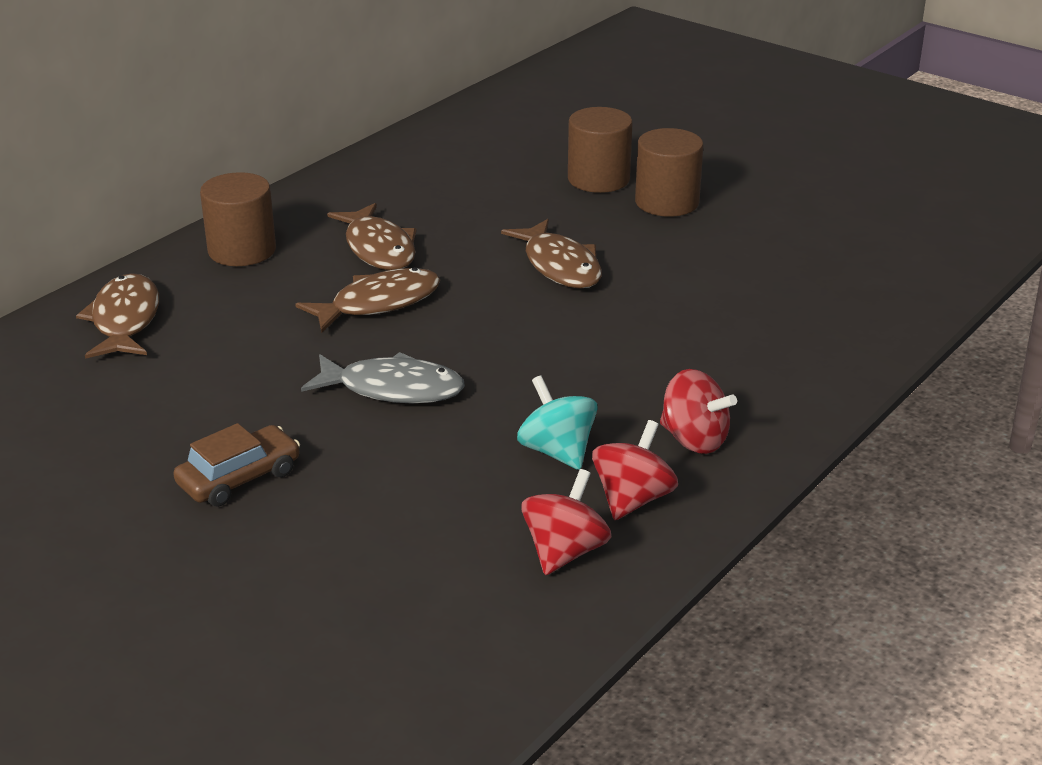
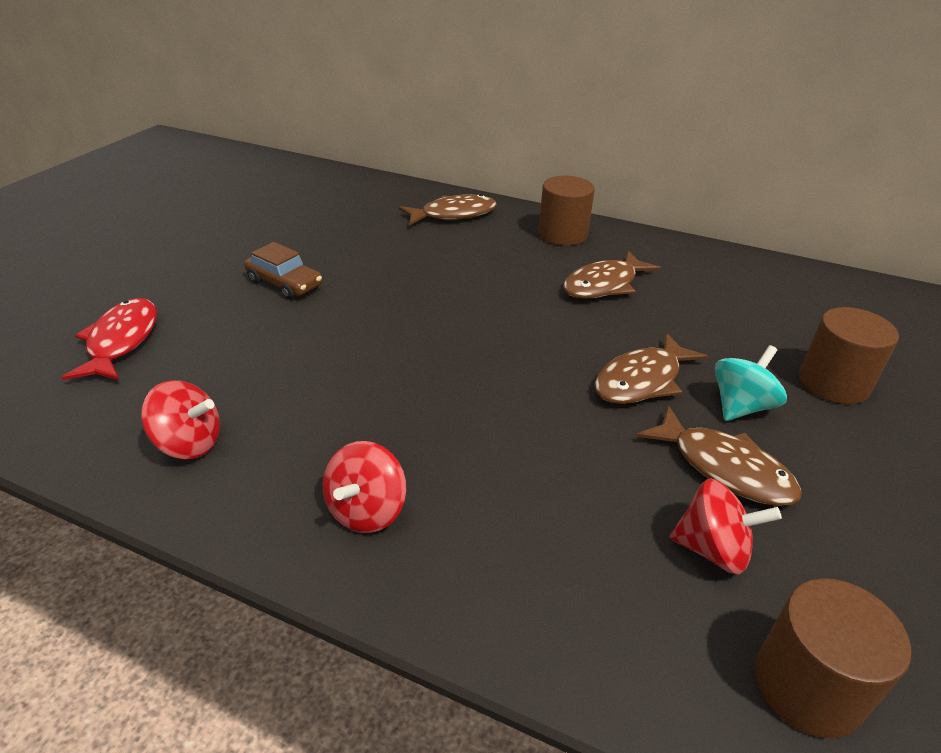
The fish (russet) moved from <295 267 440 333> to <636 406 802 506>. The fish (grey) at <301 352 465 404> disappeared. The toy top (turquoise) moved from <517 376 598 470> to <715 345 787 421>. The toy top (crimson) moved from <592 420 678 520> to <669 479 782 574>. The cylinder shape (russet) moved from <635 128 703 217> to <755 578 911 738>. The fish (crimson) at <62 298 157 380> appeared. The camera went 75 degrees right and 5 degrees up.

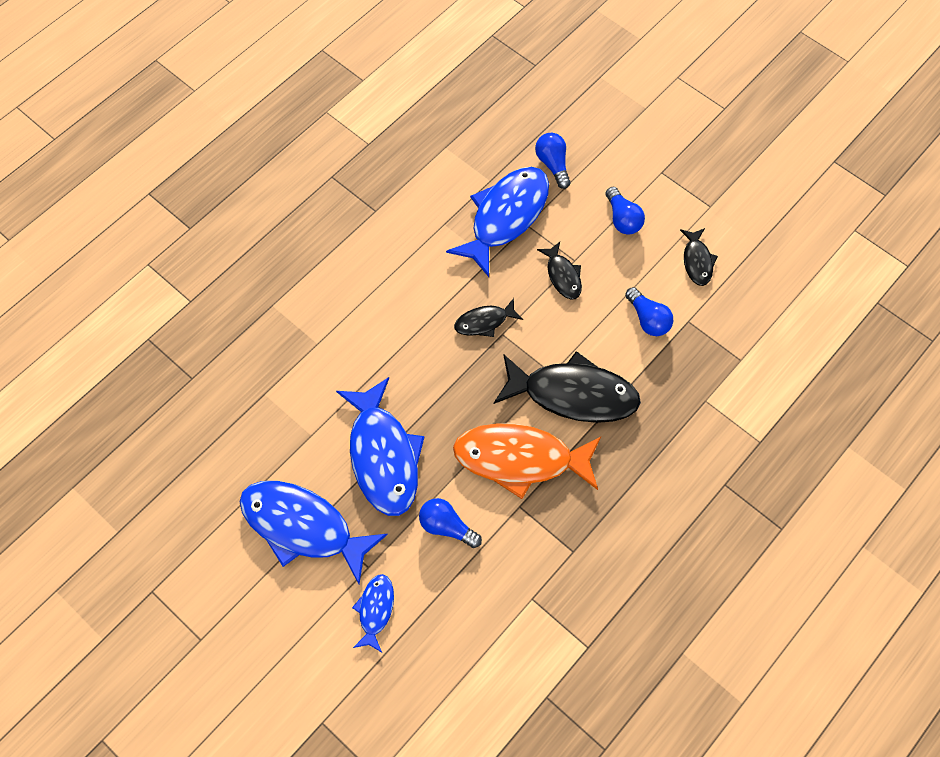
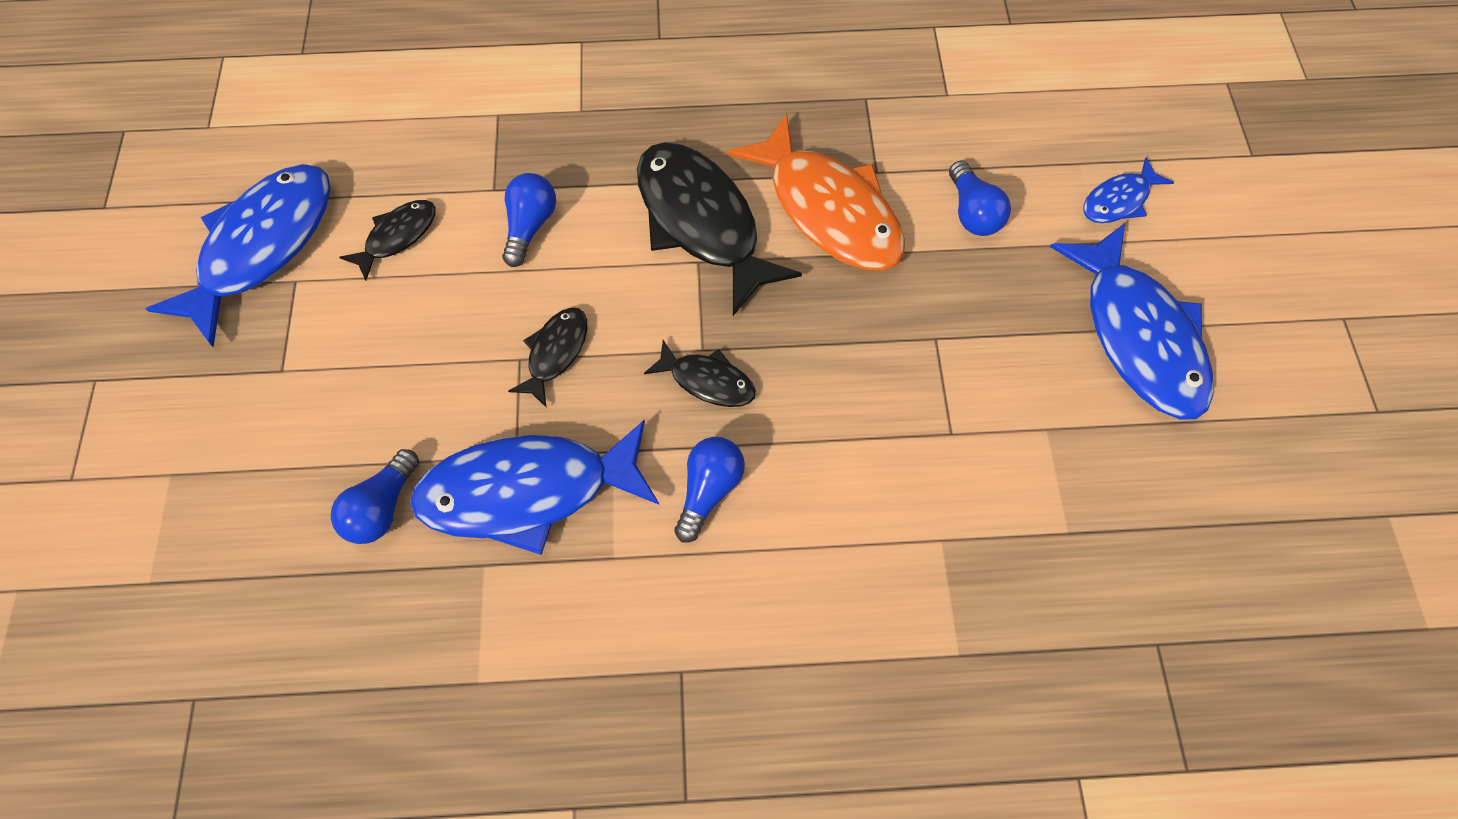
The fish (blue) moved from <336 377 424 516> to <146 164 331 347>. The light bulb (blue) moved from <605 187 645 235> to <674 437 745 543>. The camera went 135 degrees left and 0 degrees up.

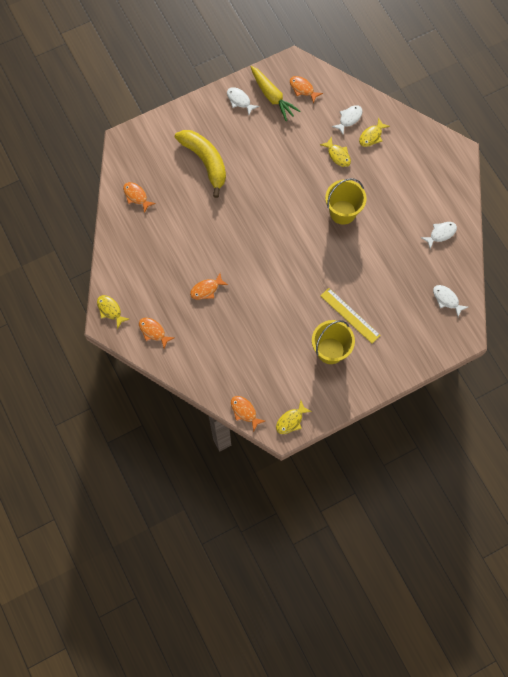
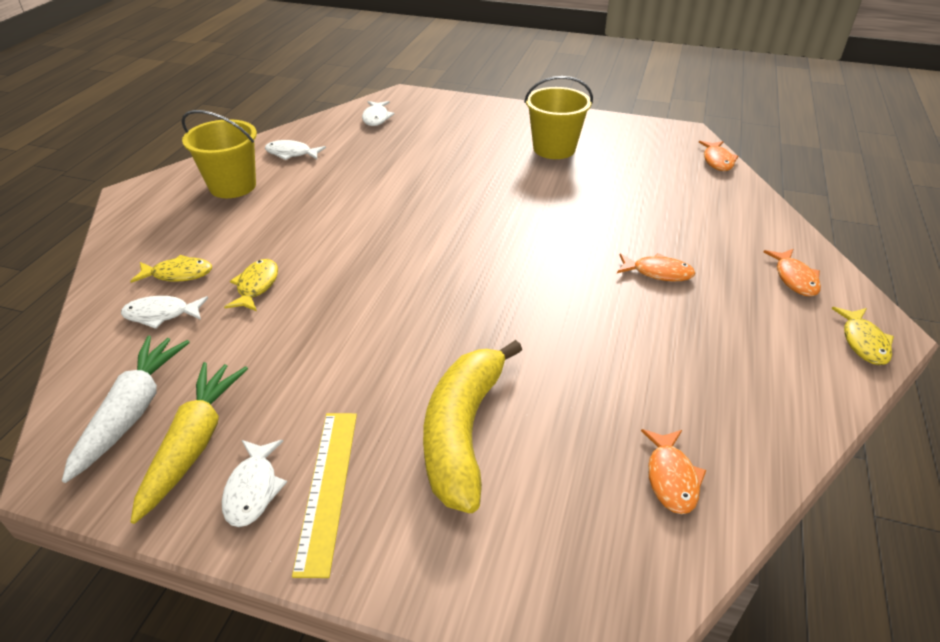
The fish (golden) at <276 400 312 434> disappeared. The fish (bright orange) at <290 76 323 104> was replaced by the root vegetable (snow-white) at <62 335 190 483>. The straightedge (golden) moved from <321 288 381 344> to <292 413 357 578>. The bucket (golden) moved from <325 178 367 225> to <181 110 257 198>. The camera went 135 degrees left and 30 degrees down.

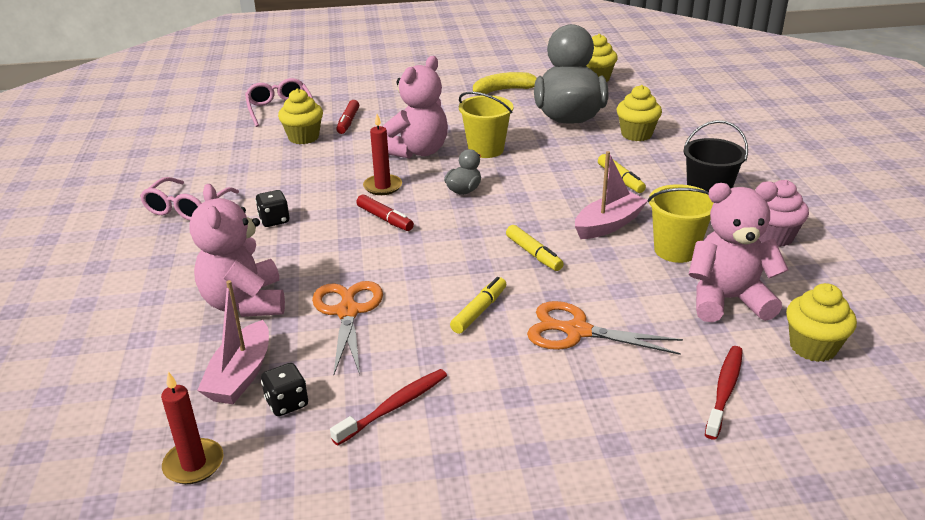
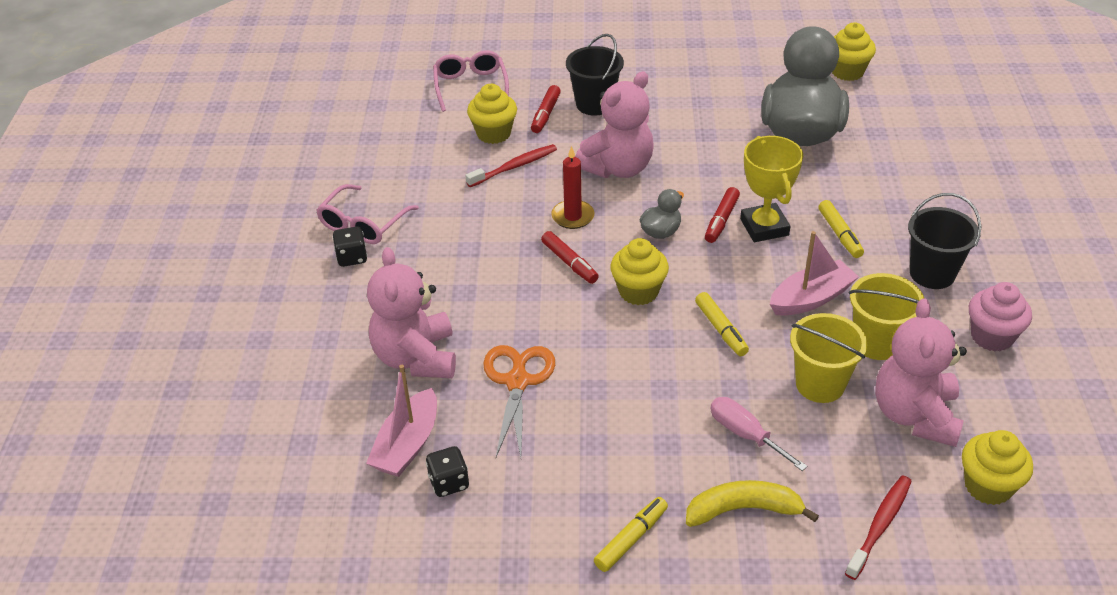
The wax candle (crimson) at <161 372 224 484> disappeared. The dice (ebony) moved from <255 190 290 227> to <332 227 368 267>. The toothbrush (crimson) moved from <330 369 447 445> to <465 144 557 187>. The marker pen (golden) moved from <450 277 506 334> to <594 497 668 572>. The bucket (golden) moved from <459 92 514 158> to <790 313 867 403>. The toy banana (golden) moved from <473 72 537 95> to <686 480 819 527>. The pair of scissors (bright orange) at <527 301 683 355> was replaced by the screwdriver (rose-pink) at <710 397 807 471>. The cupcake (golden) moved from <616 85 662 141> to <610 238 669 305>. The stuffed bear (rose-pink) at <688 181 789 322> turned 90 degrees counterclockwise. The bucket (ebony) at <566 34 624 116> appeared. The marker pen (crimson) at <705 187 740 243> appeared. The prize cup (golden) at <740 136 803 242> appeared. The camera went 10 degrees right and 10 degrees up.

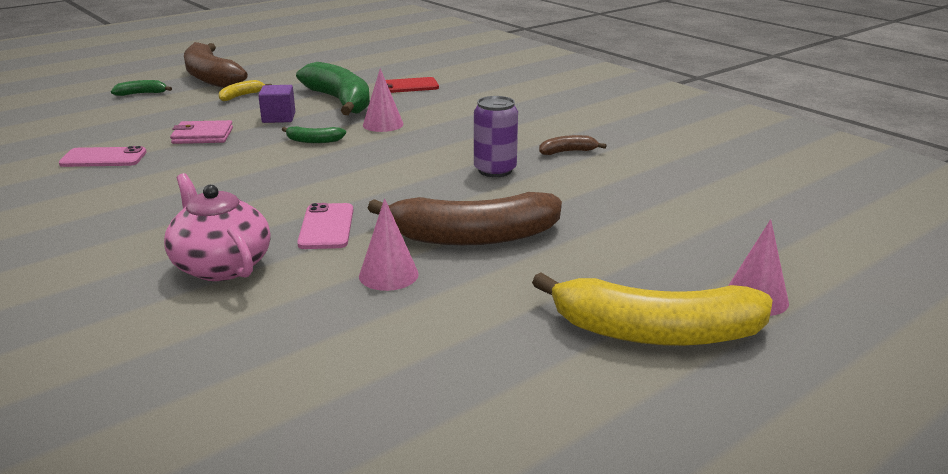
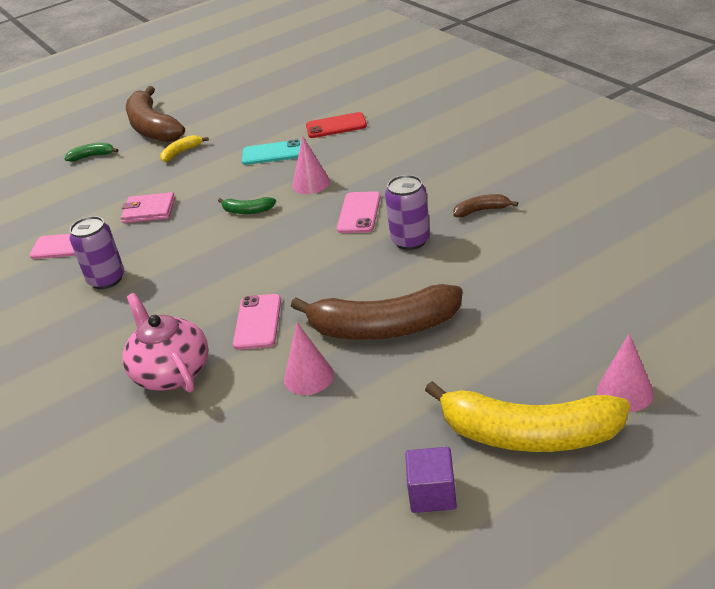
The solid cube (purple) moved from <258 85 295 123> to <405 447 457 513>. The toy banana (leaf-green) at <296 62 370 115> was replaced by the mobile phone (turquoise) at <242 139 301 165>. The soda can (purple) at <69 216 124 289> appeared. The mobile phone (rose-pink) at <337 191 381 233> appeared. The camera went 10 degrees right and 10 degrees up.

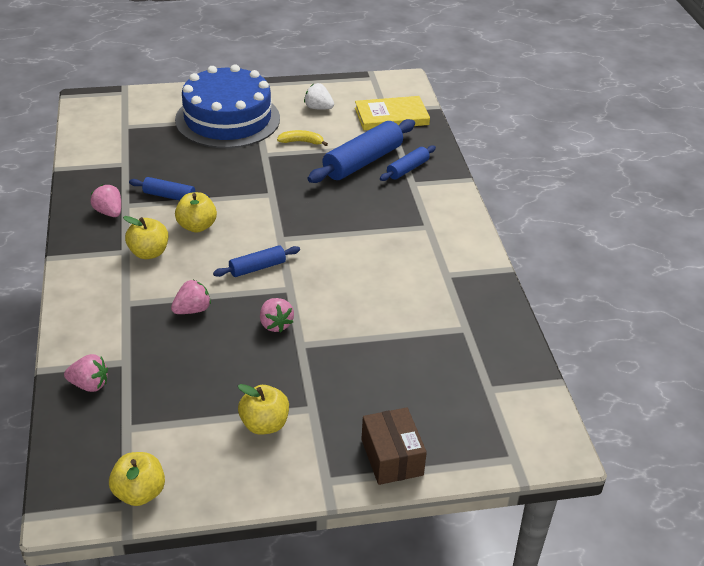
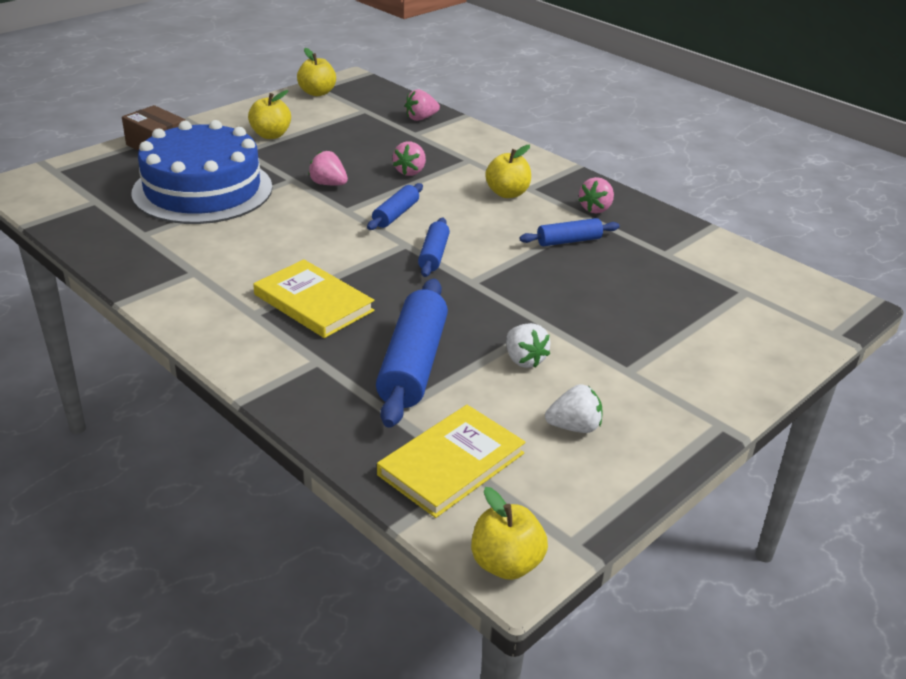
The berry (rose-pink) at <90 185 121 217> turned 105 degrees clockwise. The cake (blue) moved from <175 64 280 148> to <132 120 272 224>. The apple fruit (golden) moved from <175 192 217 233> to <471 487 548 580>. The toy banana (golden) at <277 130 328 146> was replaced by the berry (snow-white) at <506 323 550 368>. The pastry roller (blue) moved from <380 145 436 181> to <418 218 450 277>. The book (golden) at <253 259 374 338> appeared. The camera went 145 degrees right and 5 degrees down.

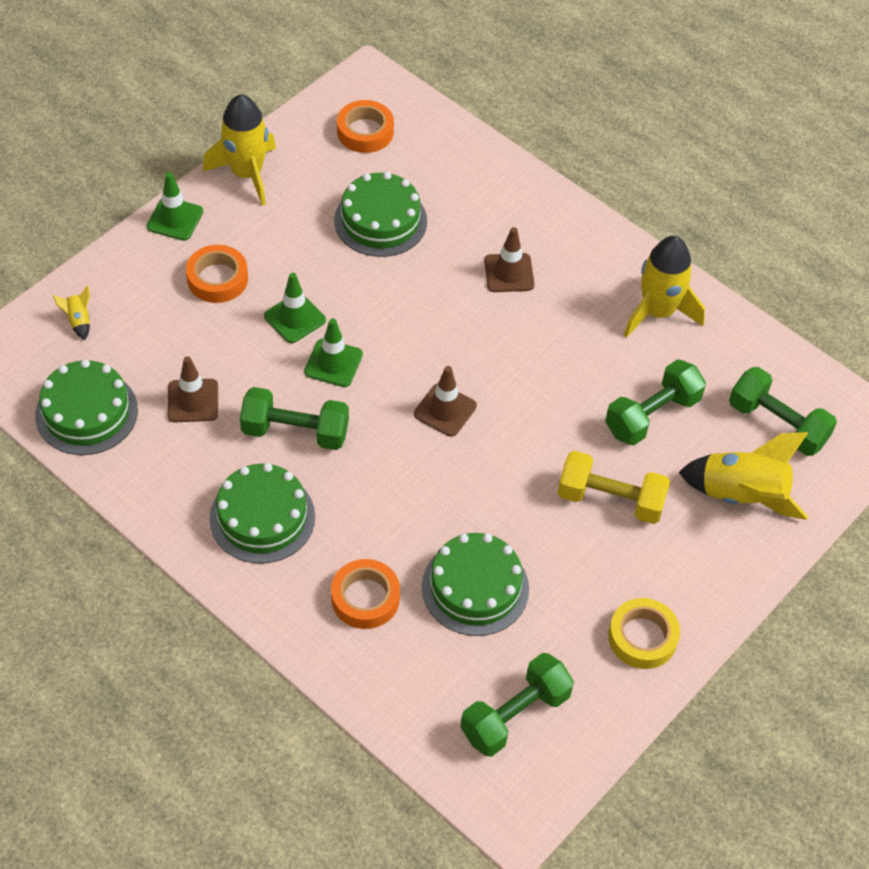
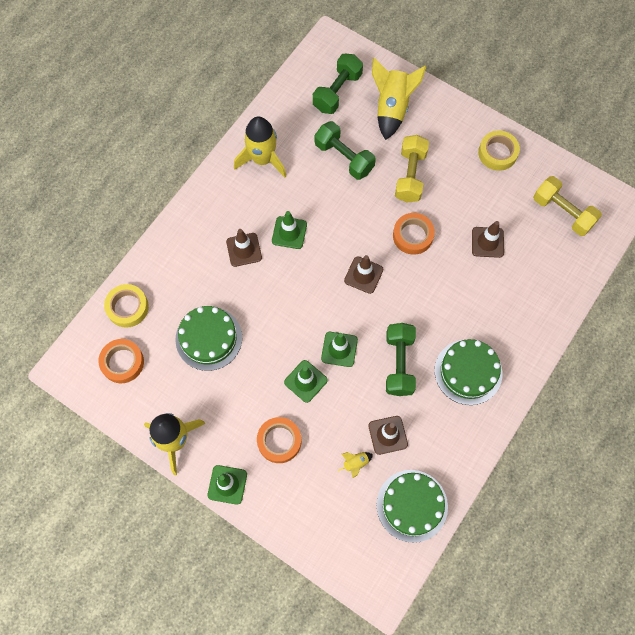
The rocket (golden) moved from <53 285 90 340> to <337 452 373 478>. The roll of tape (bright orange) moved from <331 559 400 629> to <393 213 435 255>. The cake (leaf-green) at <422 533 529 636> was replaced by the safety cone (russet) at <472 221 504 258>. The hand weight (leaf-green) at <460 653 574 757> became the hand weight (golden) at <533 176 602 236>. The roll of tape (golden) at <104 284 149 328> appeared. The safety cone (leaf-green) at <272 211 307 249> appeared. The camera went 95 degrees left and 15 degrees up.

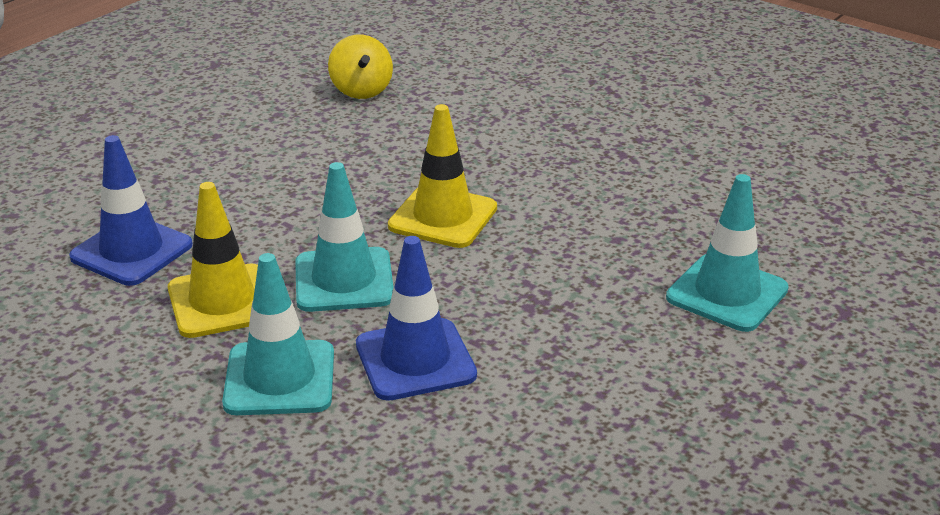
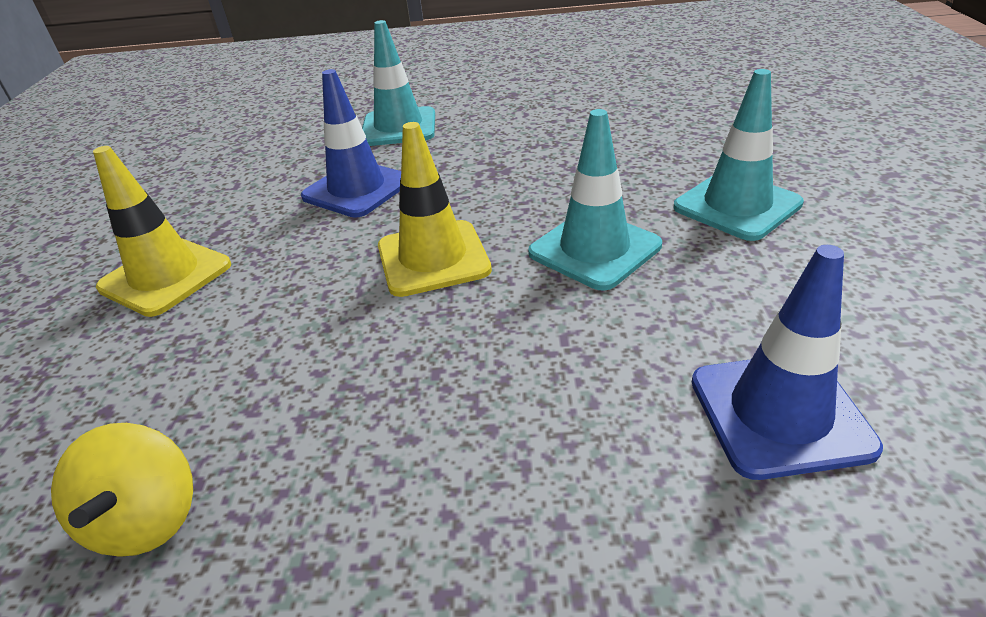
The safety cone (golden) moved from <168 182 258 338> to <93 146 231 317>. The toy top (golden) at <328 35 393 99> turned 135 degrees clockwise. The safety cone (blue) moved from <356 236 477 401> to <301 69 401 218>. The camera went 125 degrees left and 5 degrees up.

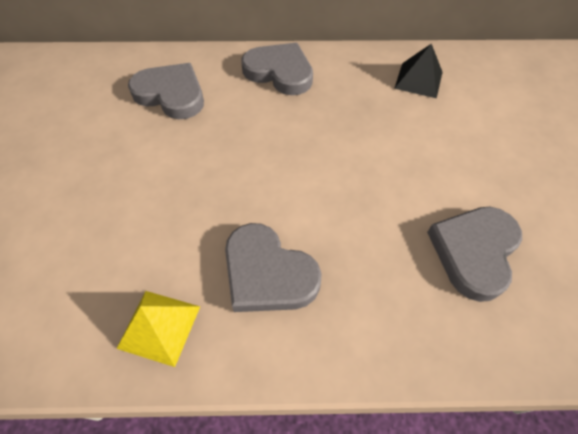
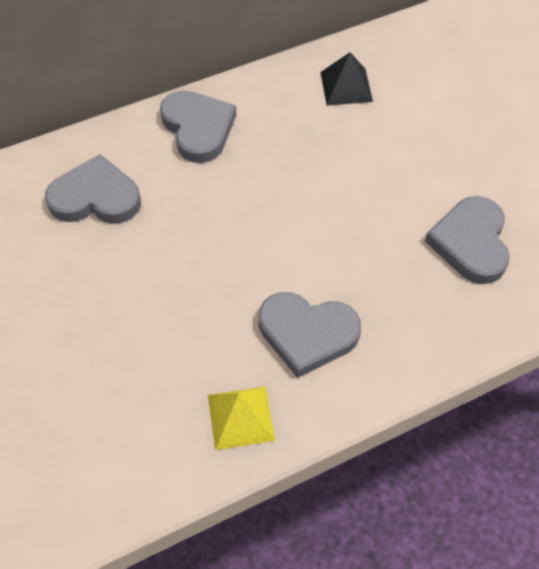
The heart (grey) at <241 43 313 95> turned 60 degrees clockwise. The camera went 25 degrees left and 0 degrees up.

